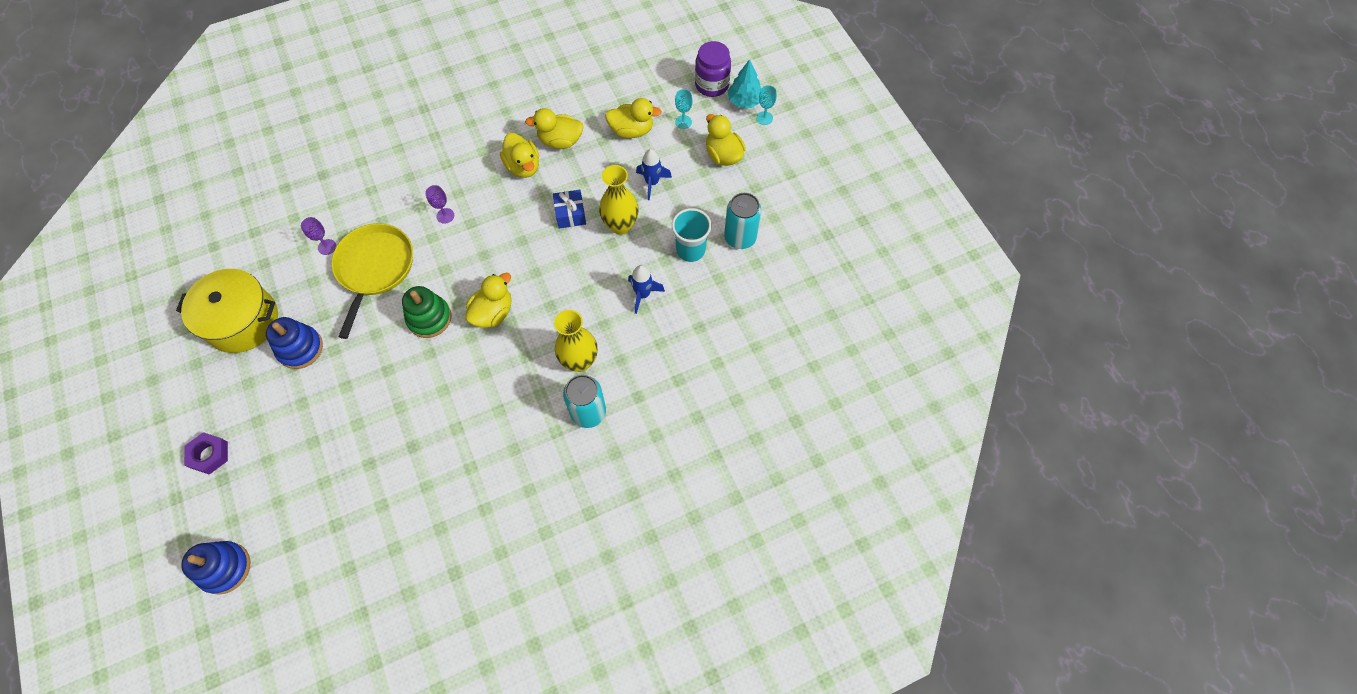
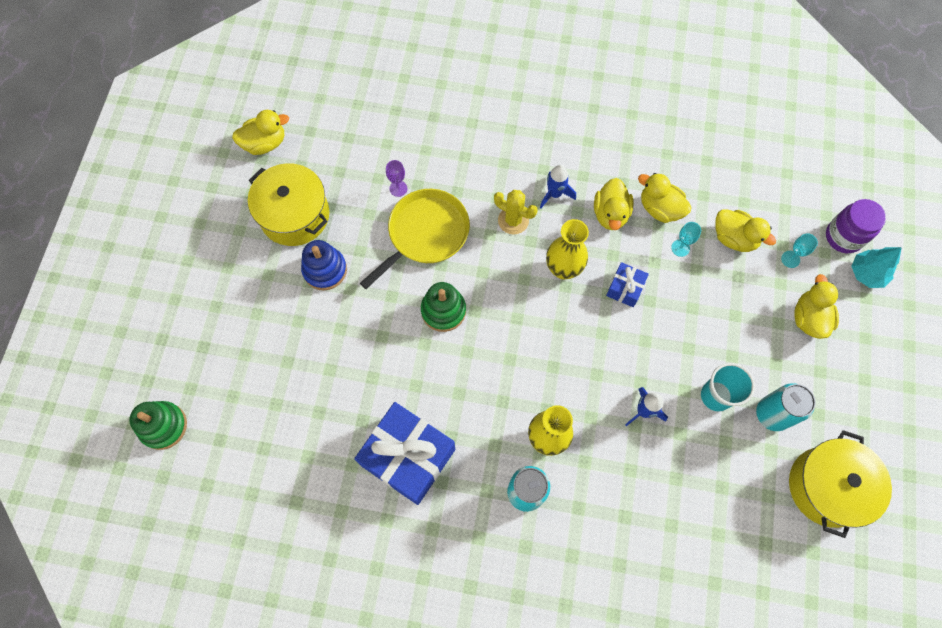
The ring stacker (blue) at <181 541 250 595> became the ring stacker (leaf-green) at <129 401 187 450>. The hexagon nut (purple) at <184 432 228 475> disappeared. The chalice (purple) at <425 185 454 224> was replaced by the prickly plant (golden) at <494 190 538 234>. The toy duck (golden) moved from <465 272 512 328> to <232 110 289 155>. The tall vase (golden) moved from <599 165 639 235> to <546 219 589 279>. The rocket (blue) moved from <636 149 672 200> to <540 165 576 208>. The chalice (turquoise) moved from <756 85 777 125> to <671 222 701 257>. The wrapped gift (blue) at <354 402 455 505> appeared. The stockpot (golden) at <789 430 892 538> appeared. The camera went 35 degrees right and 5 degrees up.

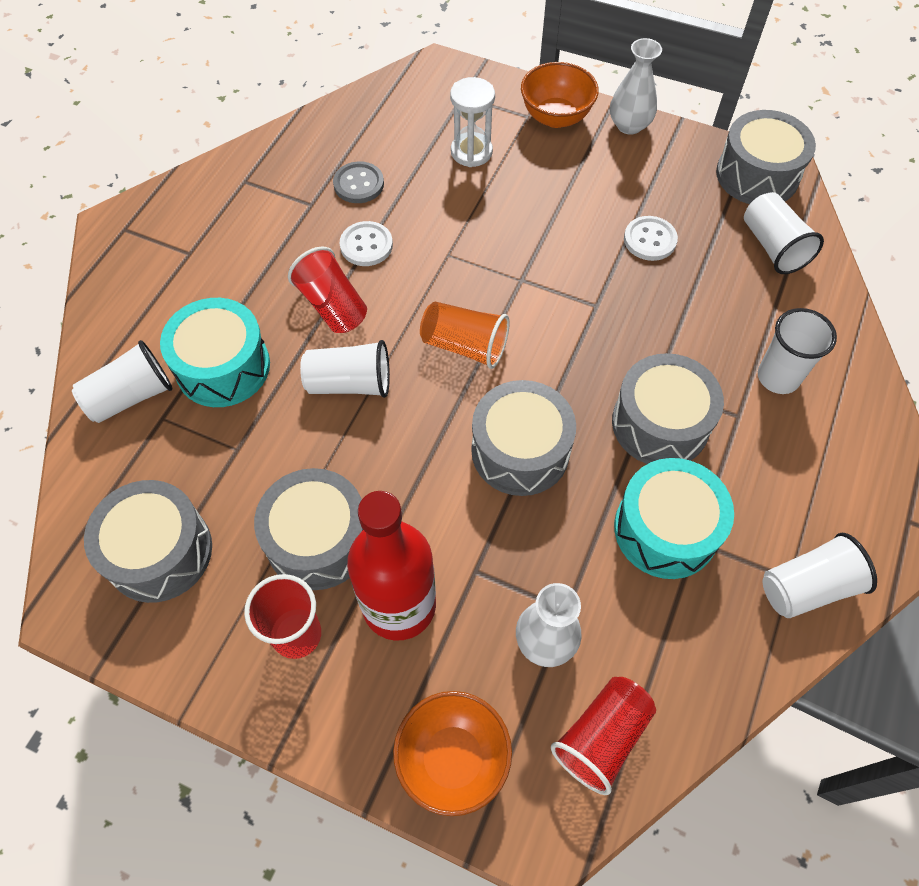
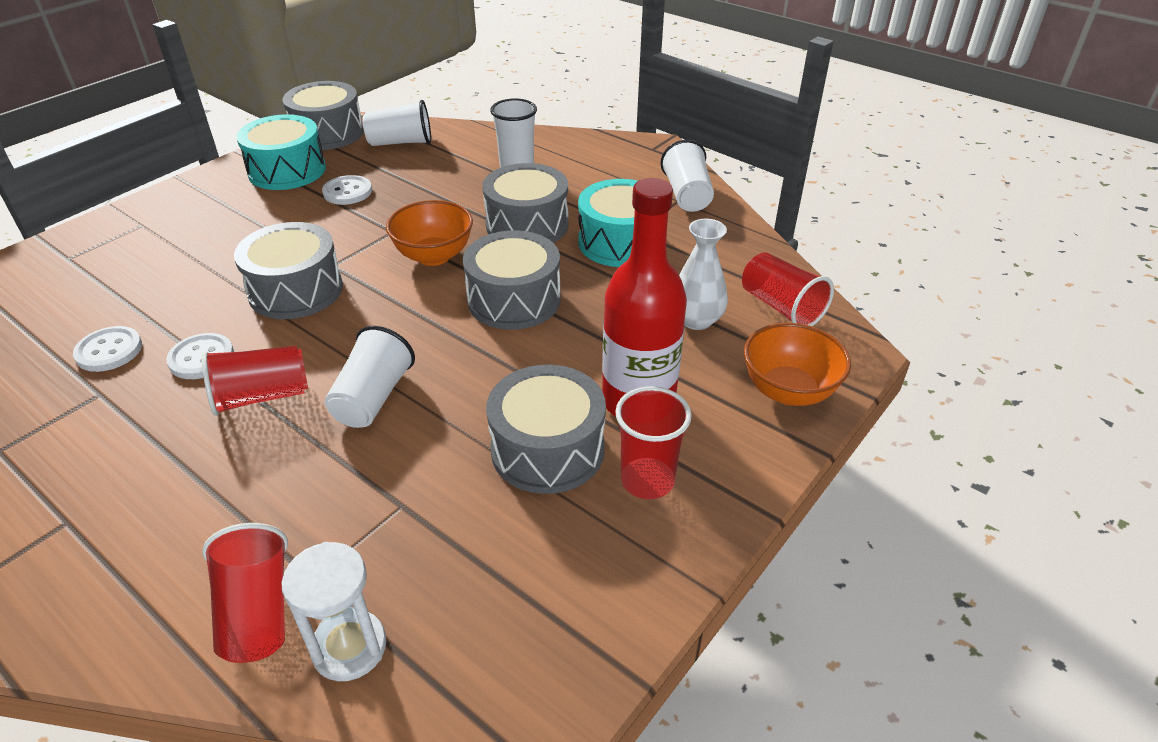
The tumbler (snow-white) at <72 340 172 423> became the tumbler (crimson) at <202 523 288 663>. The toy drum (grey) moved from <84 480 212 603> to <234 222 343 319>. The toy drum (turquoise) moved from <160 298 270 407> to <236 114 326 190>. The shirt button (grey) at <333 161 384 203> became the shirt button (snow-white) at <73 326 142 372>. The tumbler (bright orange) at <420 302 510 369> disappeared. The sandglass (snow-white) moved from <450 77 495 167> to <281 542 387 681>. The deep dish (bright orange) moved from <521 62 599 128> to <386 200 473 266>. The tall vase (snow-white) at <610 38 662 135> disappeared. The camera went 75 degrees left and 20 degrees down.

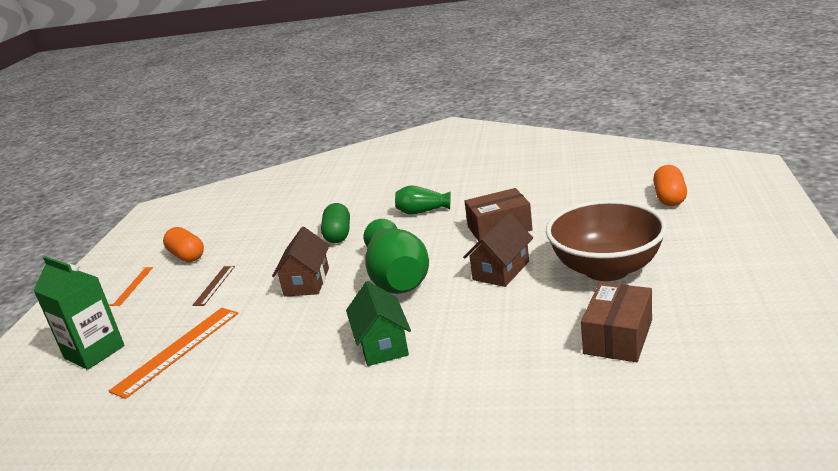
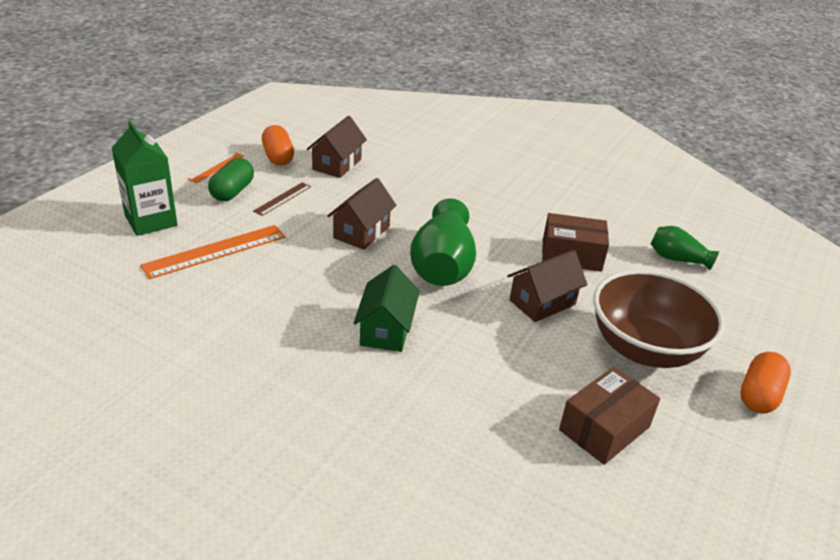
The pill shape (leaf-green) moved from <321 203 350 243> to <208 158 254 201>. The tall vase (leaf-green) moved from <395 185 450 215> to <651 226 719 270>. The pill shape (bright orange) moved from <653 165 687 206> to <740 352 791 414>. The cottage (russet) at <307 116 367 178> appeared. The camera went 15 degrees right and 10 degrees up.

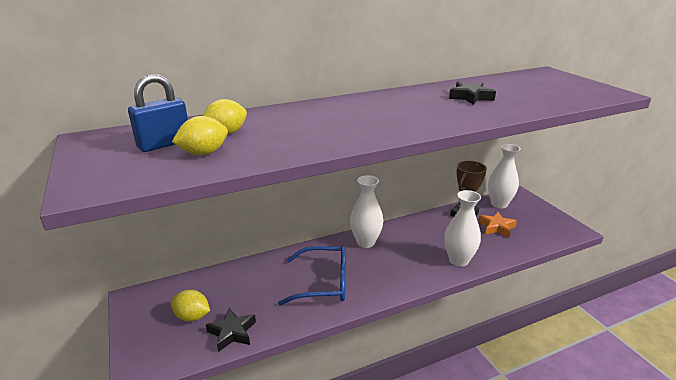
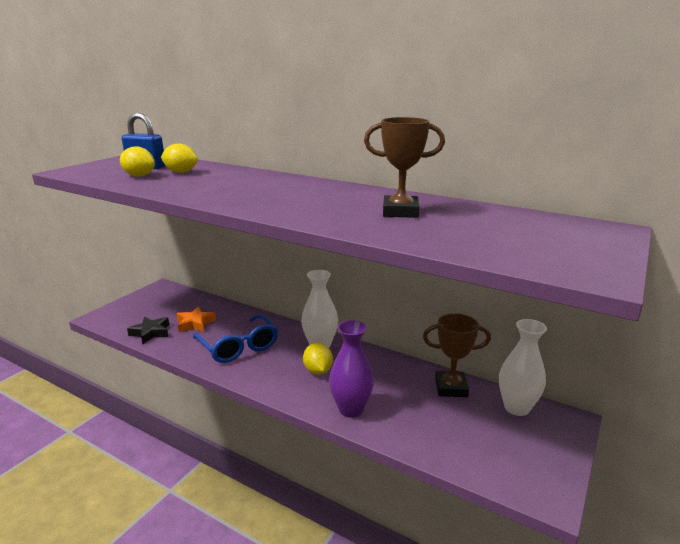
The toy lemon (golden) moved from <171 290 210 321> to <303 343 333 374>. The tall vase (snow-white) at <444 190 481 267> became the tall vase (purple) at <329 320 374 418>. The star shape (ebony) at <449 81 496 105> was replaced by the prize cup (russet) at <364 117 445 218>. The star shape (bright orange) moved from <478 212 517 238> to <176 306 216 332>. The camera went 55 degrees right and 5 degrees down.

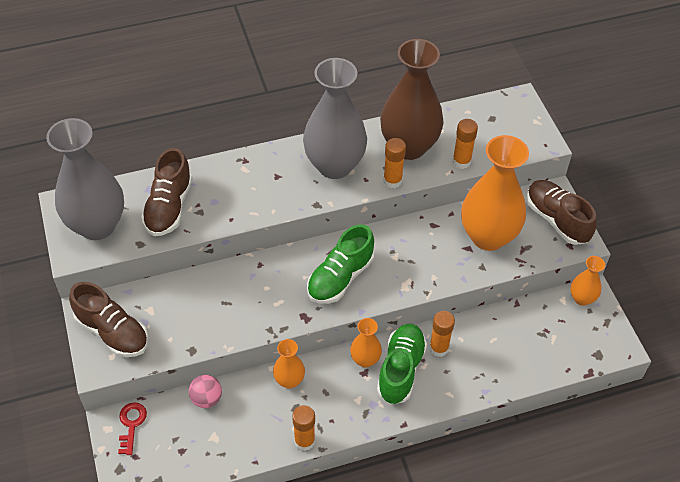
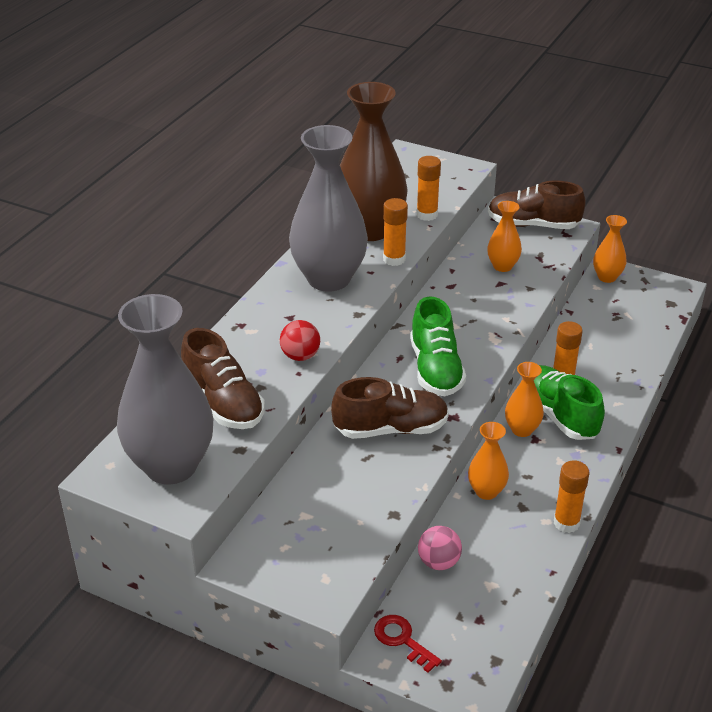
The lace-up shoe (russet) moved from <69 282 148 357> to <331 377 449 439>. The tall vase (bright orange) at <461 135 529 251> changed to 0.48 times the size. The sphere (crimson) at <280 320 320 361> appeared. The camera went 45 degrees left and 15 degrees down.

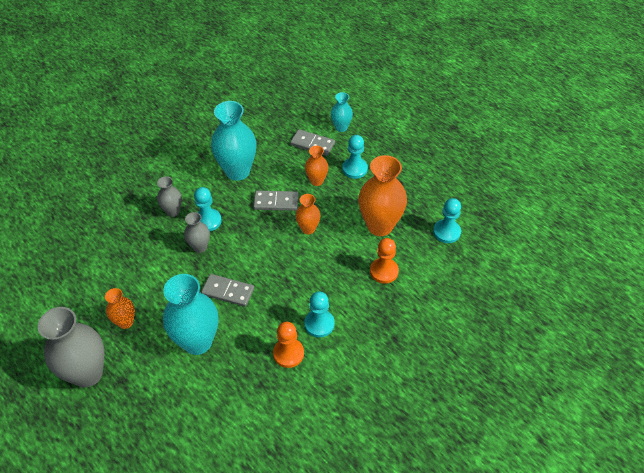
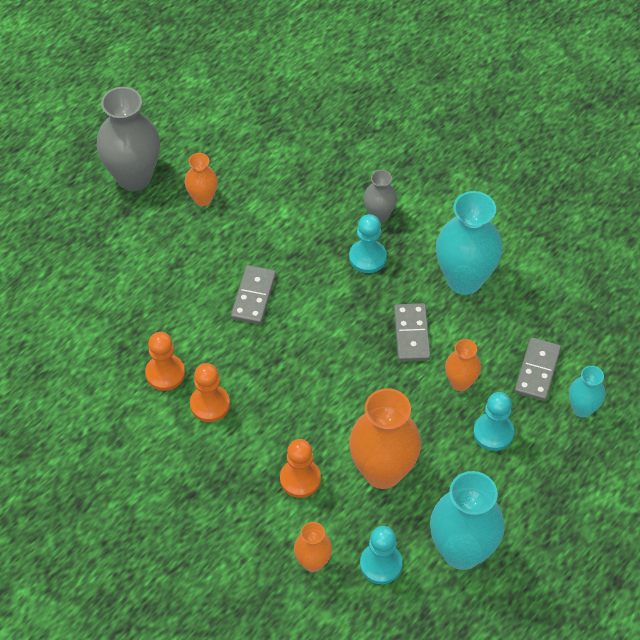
The tall vase (turquoise) moved from <163 274 218 355> to <430 471 505 570>. The tall vase (grey) at <184 212 210 253> disappeared. The tall vase (bright orange) moved from <296 194 320 235> to <294 522 332 572>. The game pawn (turquoise) at <304 292 335 338> became the game pawn (bright orange) at <190 363 230 422>. The camera went 85 degrees right and 5 degrees up.

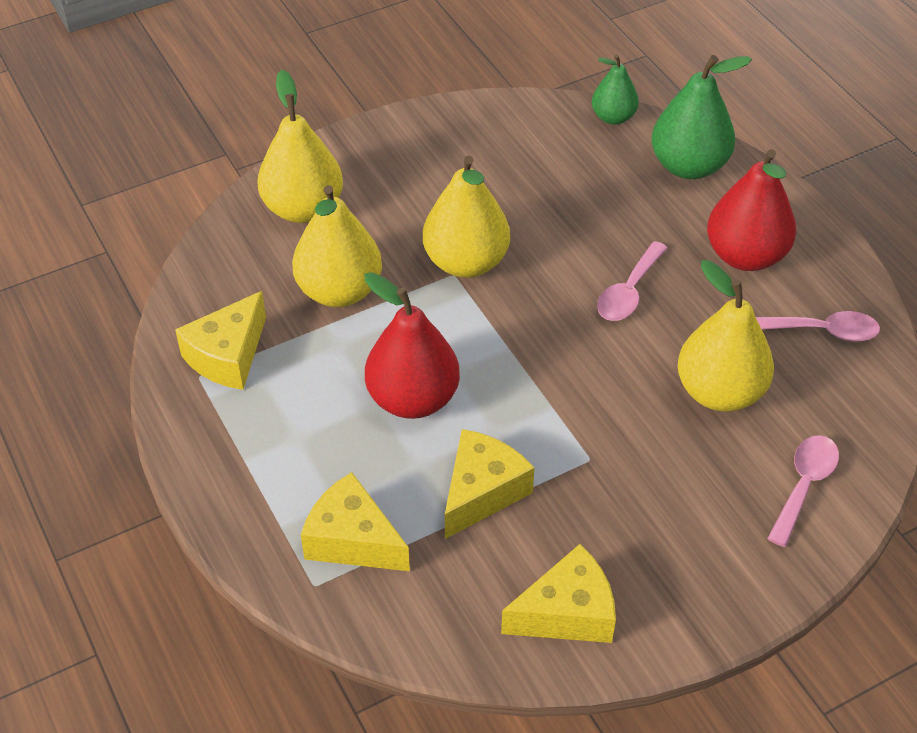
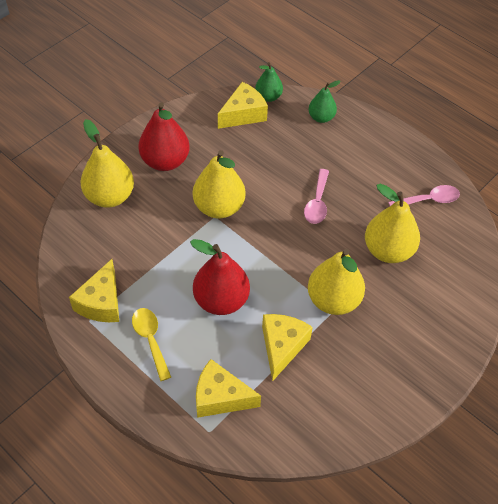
The pear fruit (golden) moved from <292 185 382 307> to <308 249 365 315>. The cheese wedge (golden) moved from <501 544 616 643> to <218 82 268 129>. The pear fruit (leaf-green) at <651 55 752 179> changed to 0.59 times the size. The pear fruit (crimson) moved from <707 149 796 271> to <138 102 190 171>. The teaspoon (rose-pink) at <767 435 839 547> disappeared. The teaspoon (golden) at <132 308 171 381> appeared. The camera went 20 degrees left and 5 degrees up.

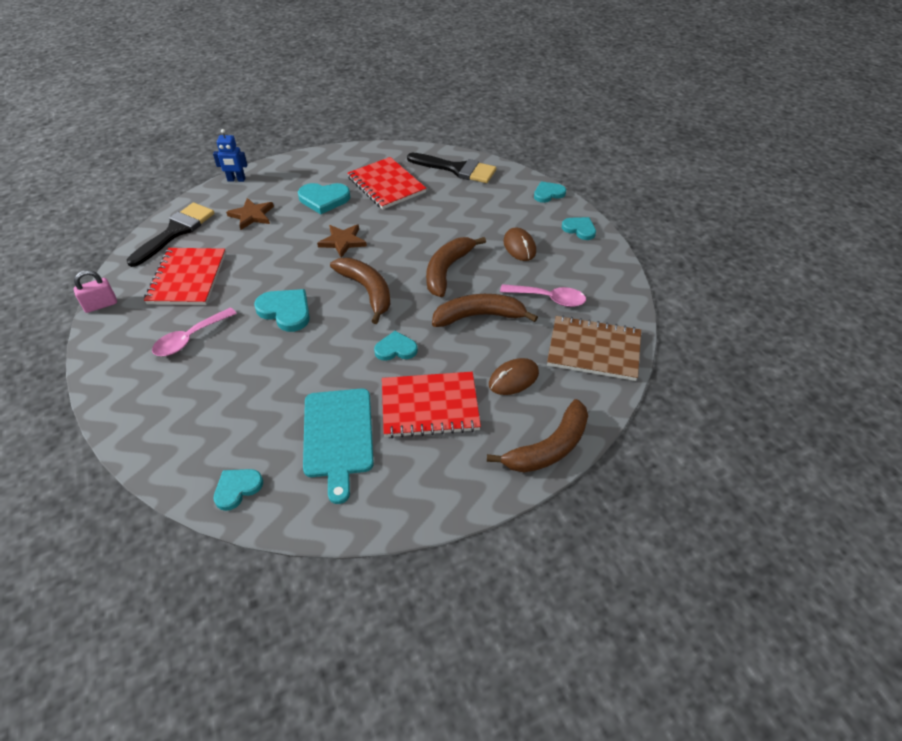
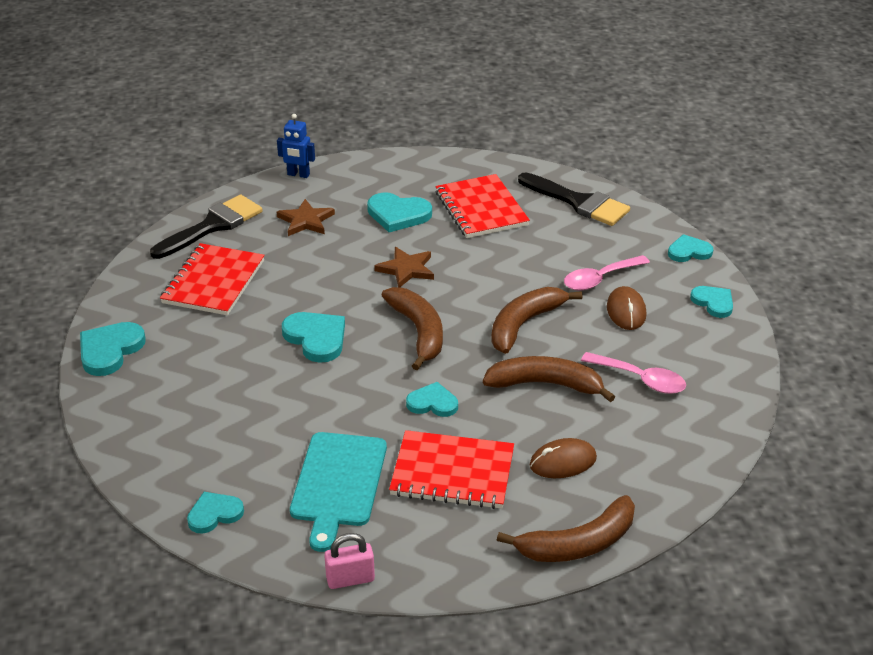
The lock (rose-pink) moved from <74 270 117 313> to <324 533 375 589>. The teaspoon (rose-pink) moved from <152 307 237 356> to <564 255 650 291>. The notebook (russet) at <547 315 641 381> disappeared. The heart (turquoise) at <80 322 146 376> appeared. The camera went 15 degrees right and 10 degrees down.

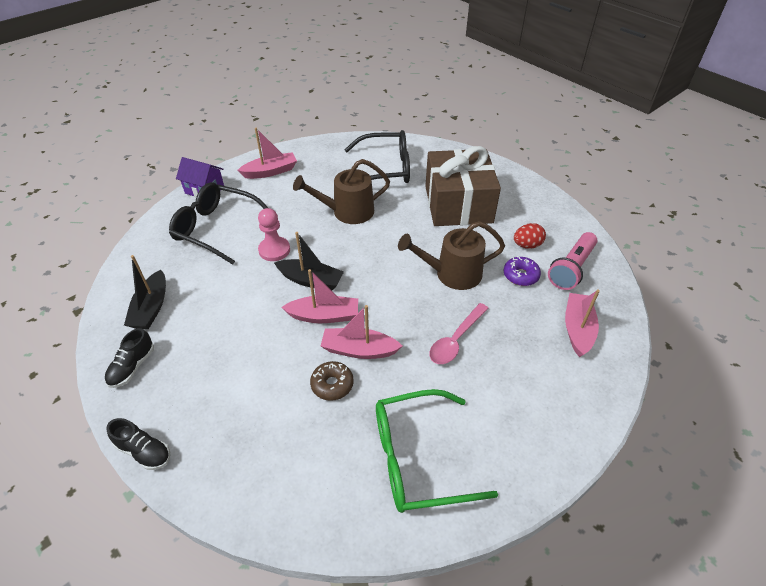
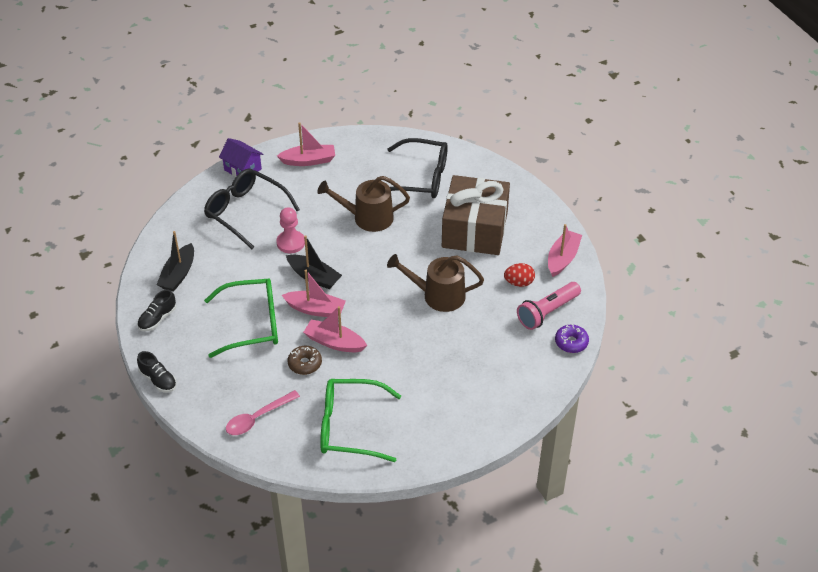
The teaspoon (rose-pink) moved from <429 303 488 364> to <226 390 300 435>. The glazed donut (purple) moved from <503 256 541 286> to <555 324 589 353>. The sailboat (rose-pink) moved from <565 290 600 357> to <548 224 582 277>. The glasses (leaf-green) at <204 278 278 358> appeared. The camera went 15 degrees right and 0 degrees up.

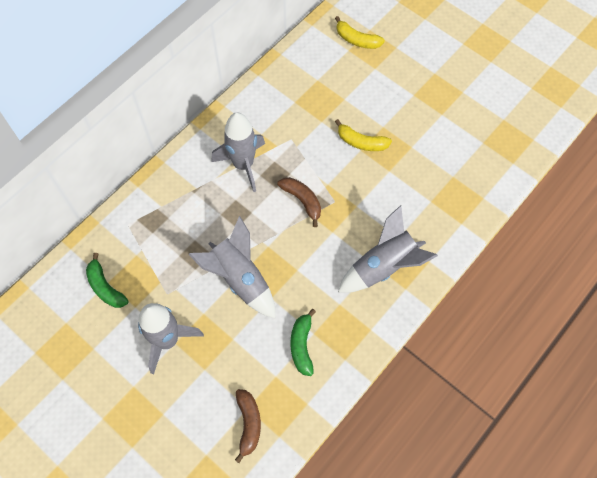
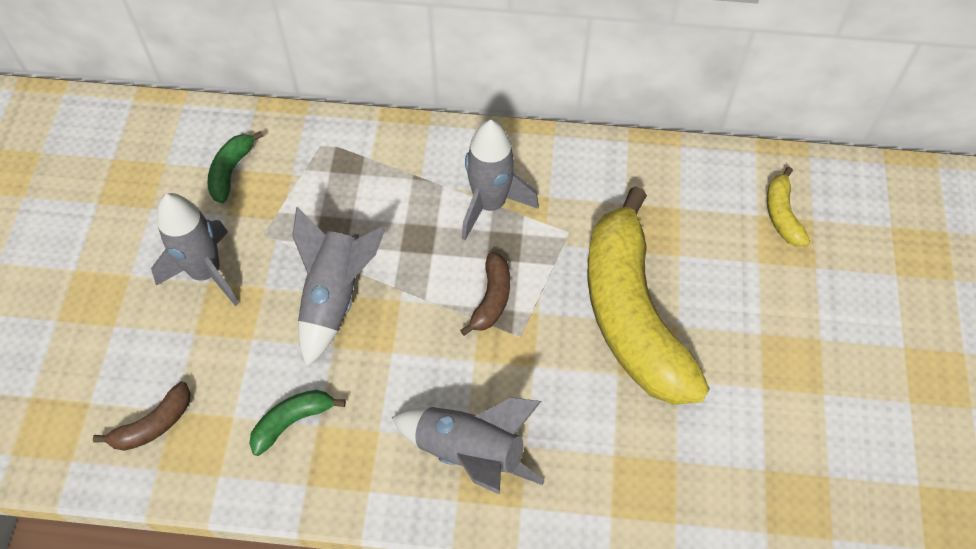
The toy banana (golden) at <335 119 392 151> changed to 2.47 times the size. The camera went 55 degrees right and 5 degrees down.

